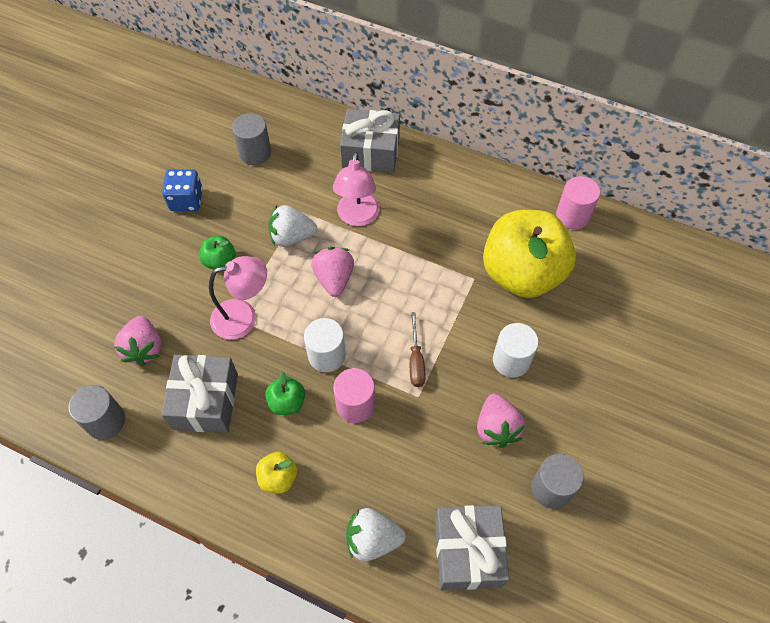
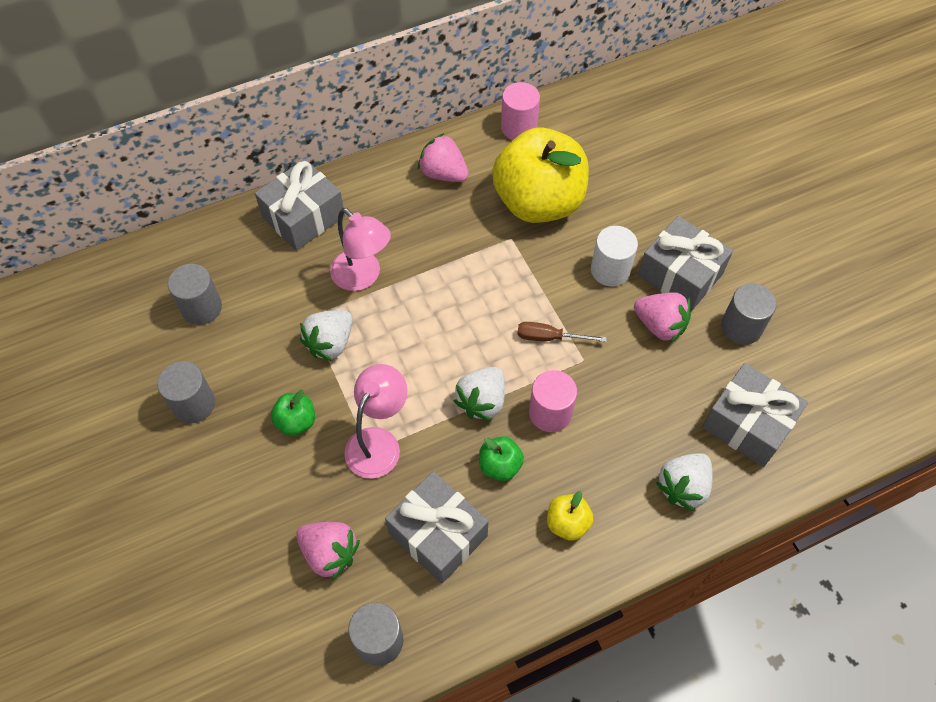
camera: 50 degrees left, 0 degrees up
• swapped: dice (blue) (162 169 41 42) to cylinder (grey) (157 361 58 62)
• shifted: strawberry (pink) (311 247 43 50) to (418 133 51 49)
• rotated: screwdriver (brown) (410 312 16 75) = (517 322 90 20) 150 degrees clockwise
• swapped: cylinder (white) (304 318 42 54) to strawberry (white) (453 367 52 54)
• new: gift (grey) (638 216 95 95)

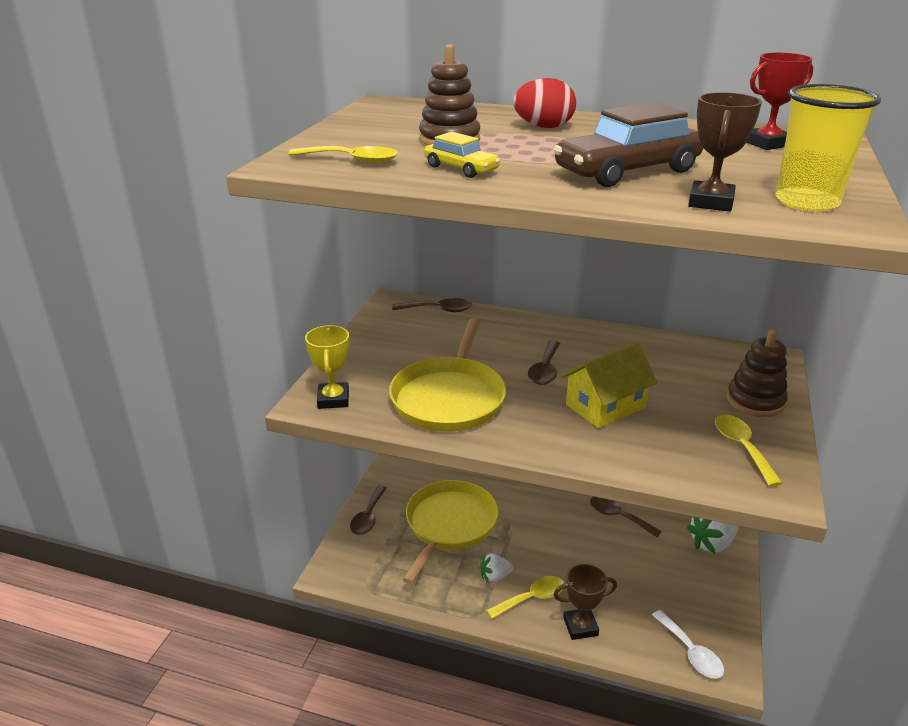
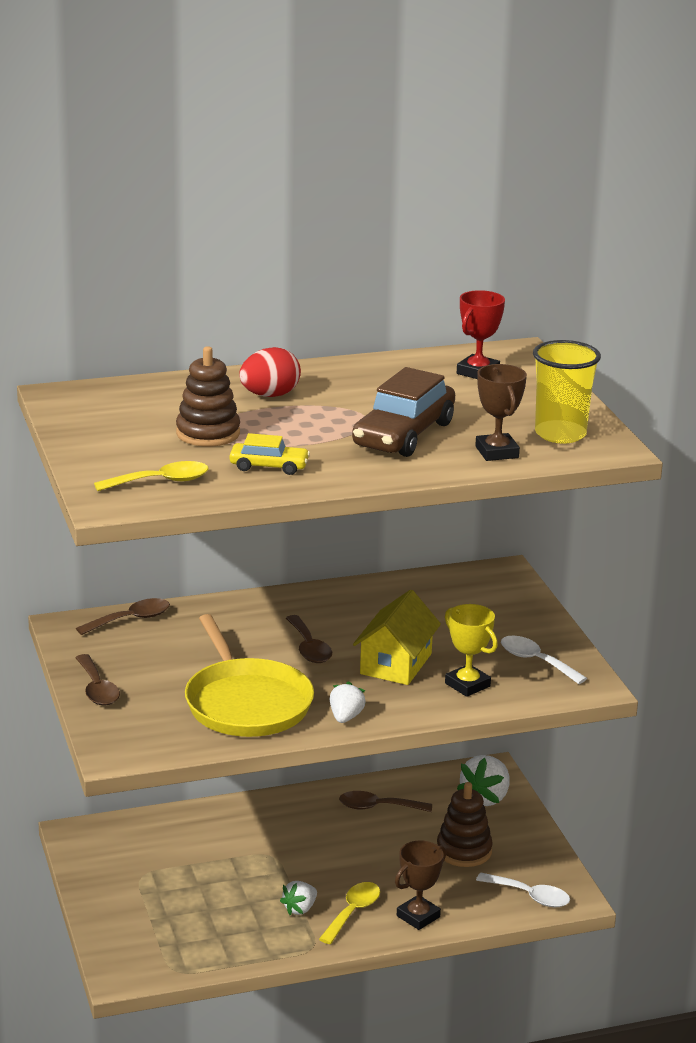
camera: 35 degrees left, 5 degrees down
• shifted: trophy (yellow) (305 325 44 84) to (445 604 53 93)
• shifted: stacking toy (brown) (727 330 61 87) to (437 782 56 85)
• repainted: spoon (yellow) (715 415 68 71) to spoon (white) (501 635 86 49)
• gone: pan (yellow) (402 480 97 104)
• shifted: spoon (brown) (350 485 37 50) to (75 654 45 52)
• new: strawberry (white) (330 681 36 42)

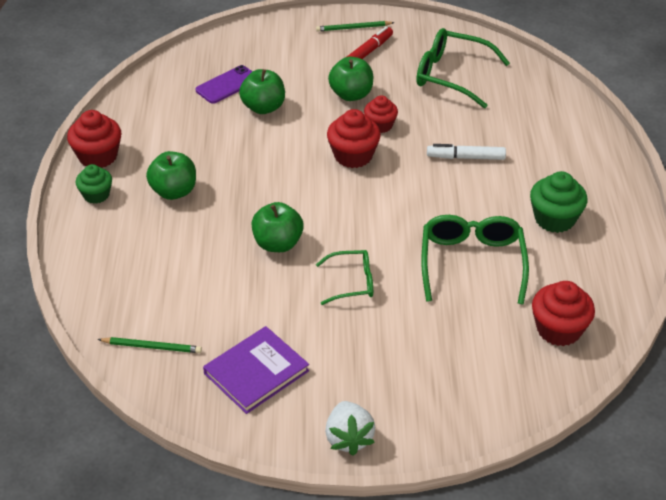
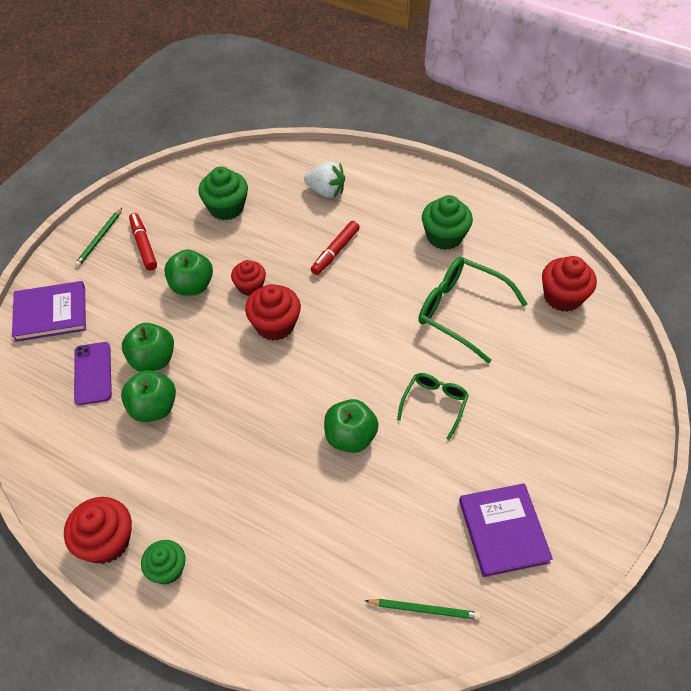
camera: 60 degrees left, 10 degrees up
• swapped: glasses (green) (416 28 94 80) to cupcake (green) (199 166 49 54)
• repainted: marker (white) (427 144 79 16) to marker (red) (311 221 49 54)
• shifted: apple (green) (146 151 50 49) to (121 370 55 52)
• rotated: pencil (green) (98 337 104 16) = (365 599 116 21) 60 degrees clockwise
• shifted: strawberry (white) (325 401 50 55) to (304 161 41 37)
• new: book (purple) (12 281 74 61)

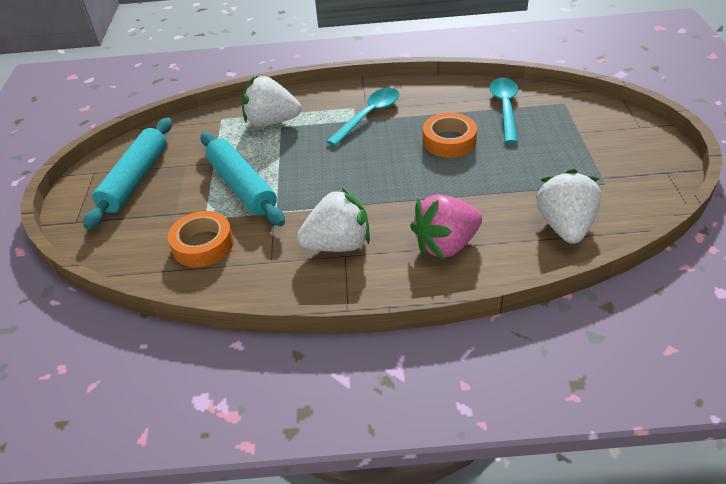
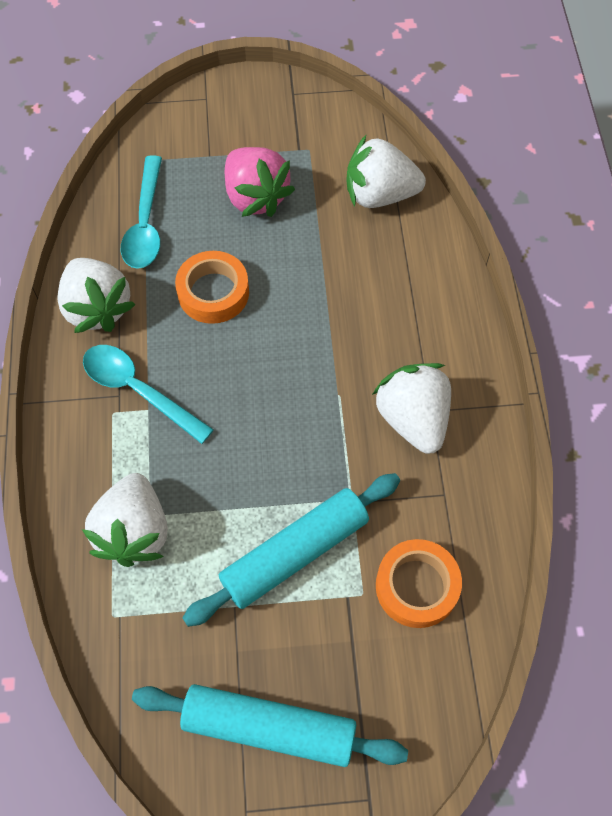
camera: 95 degrees left, 20 degrees up
• rotated: spoon (turquoise) (490 78 28 66) = (121 155 41 114) 90 degrees counterclockwise
• shifted: strawberry (pink) (410 194 72 65) to (225 147 70 70)
• new: strawberry (white) (57 258 79 75)

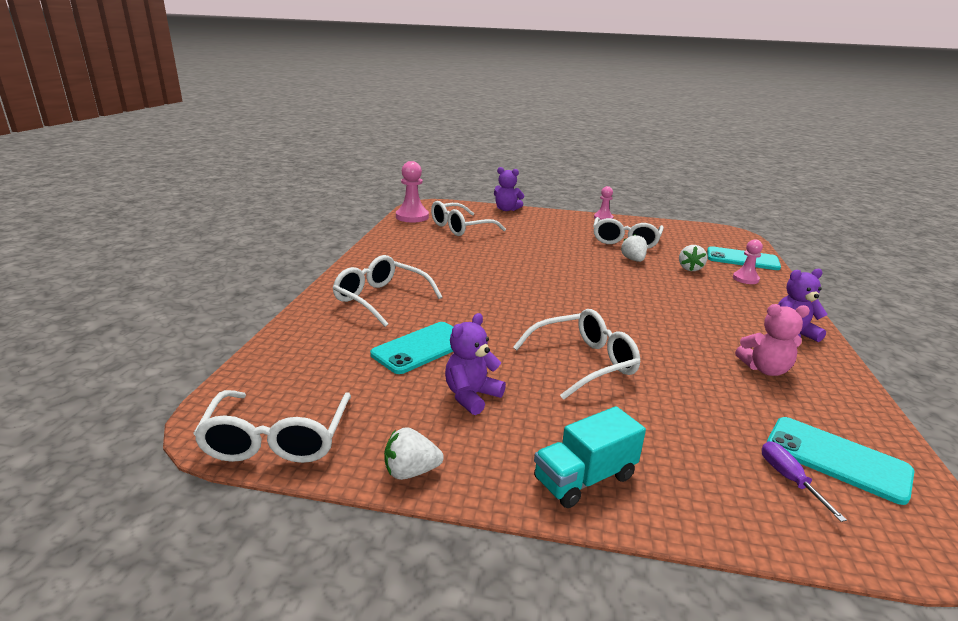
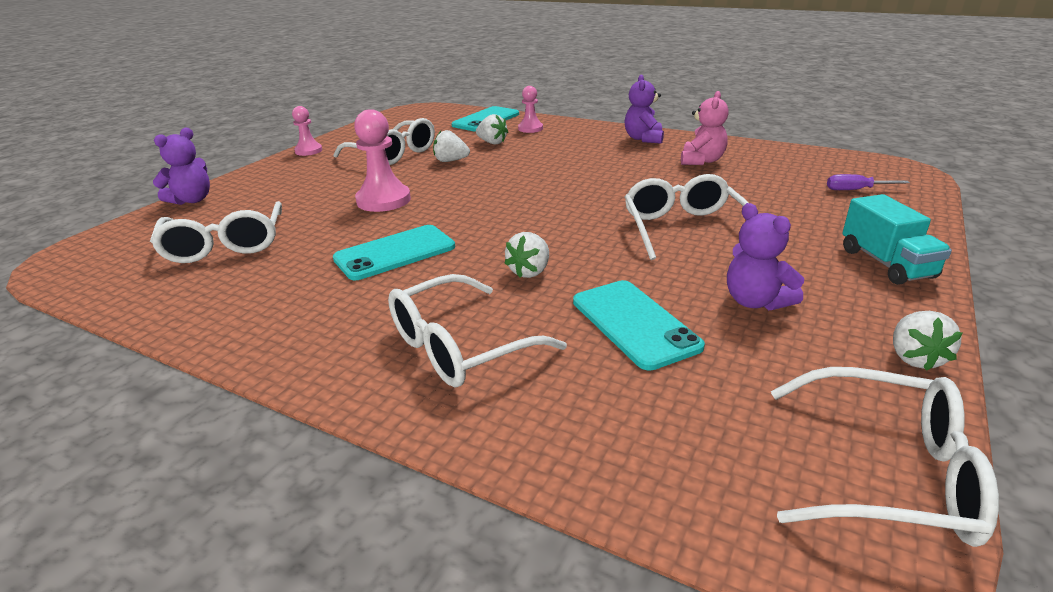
camera: 70 degrees left, 5 degrees up
• shifted: pawn (pink) (396 161 33 62) to (354 109 57 103)
• shifted: phone (turquoise) (766 417 149 88) to (333 225 122 55)
• new: strawberry (white) (504 232 45 46)

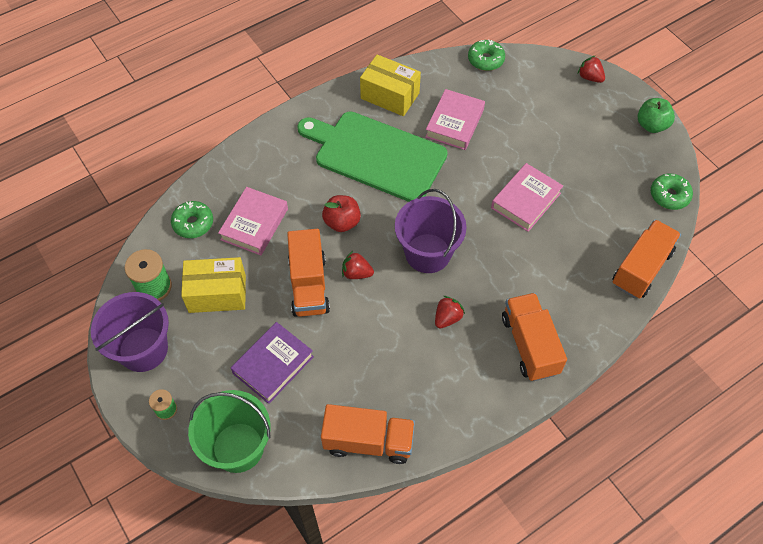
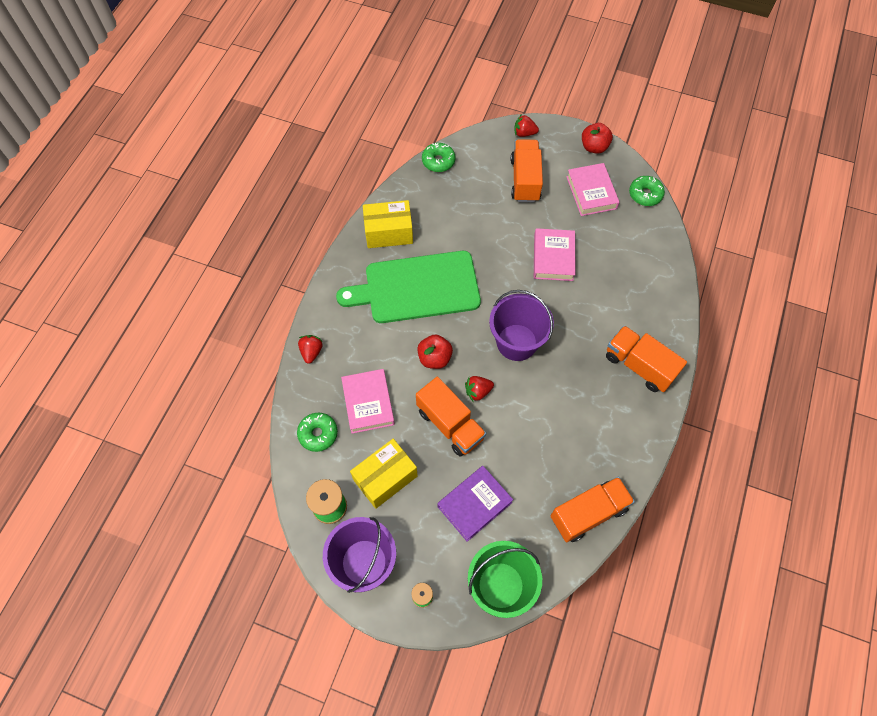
camera: 35 degrees left, 5 degrees up
• shifted: book (pink) (425 89 60 61) to (566 163 54 53)
• repainted: apple (green) (638 98 37 35) to apple (red) (582 123 31 30)
• shifted: truck (orange) (612 219 69 79) to (511 139 32 63)
• shifted: strawberry (red) (435 296 30 32) to (298 335 25 29)
• rotated: book (purple) (231 322 83 82) = (437 466 76 76) 45 degrees clockwise

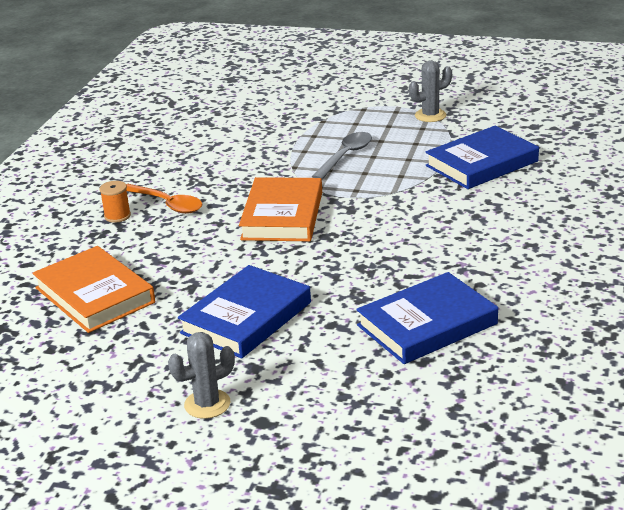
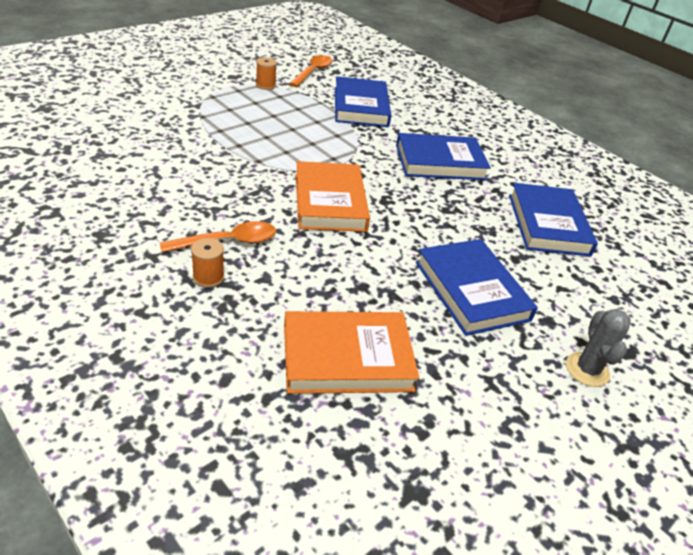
camera: 65 degrees left, 10 degrees up
• swapped: cactus (grey) (409 60 43 62) to spool (orange) (256 57 21 33)
• gone: spoon (grey) (312 132 60 47)
• rotated: book (orange) (239 177 83 64) = (296 161 74 71) 45 degrees clockwise
• new: spoon (orange) (289 55 44 32)
• new: book (blue) (396 133 95 47)

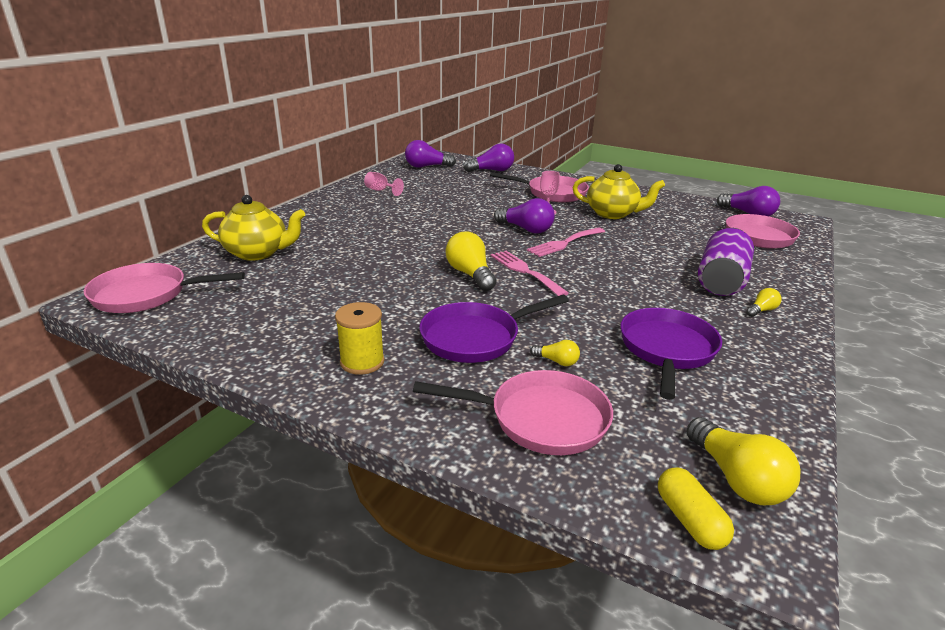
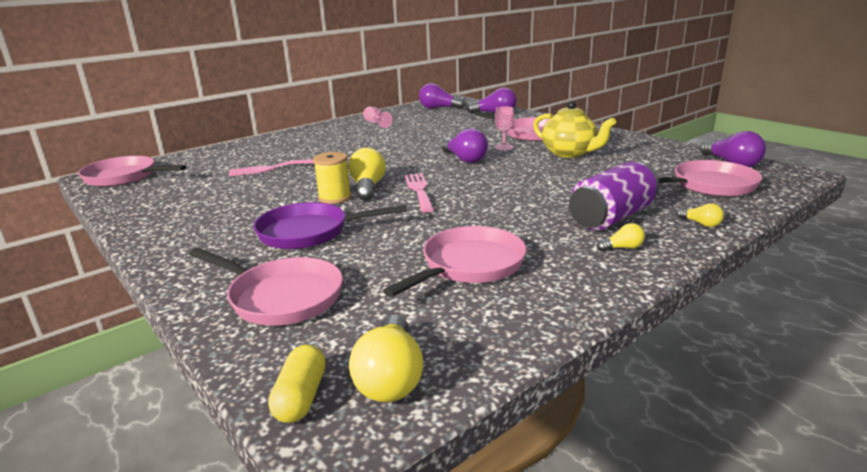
camera: 25 degrees right, 5 degrees down
• gone: teapot (yellow) (202 195 103 66)
• shifted: fork (pink) (527 228 78 29) to (229 159 85 17)
• shifted: spool (yellow) (335 302 50 73) to (313 152 38 52)
• repainted: pan (purple) (621 308 101 92) to pan (pink) (383 226 144 71)
• shifted: light bulb (yellow) (530 340 50 26) to (676 203 48 24)

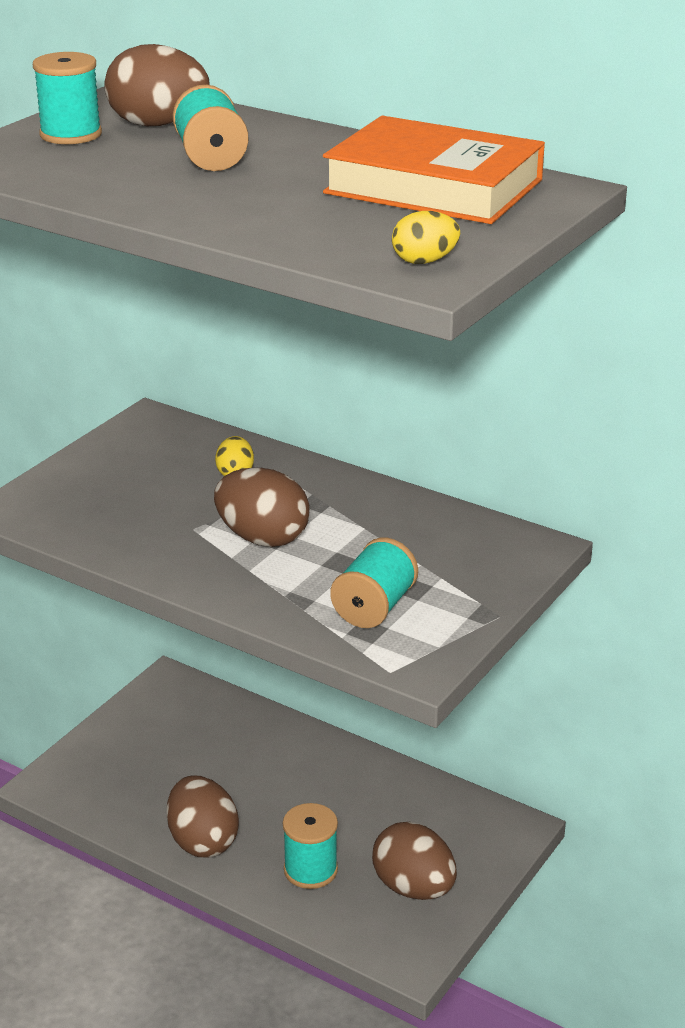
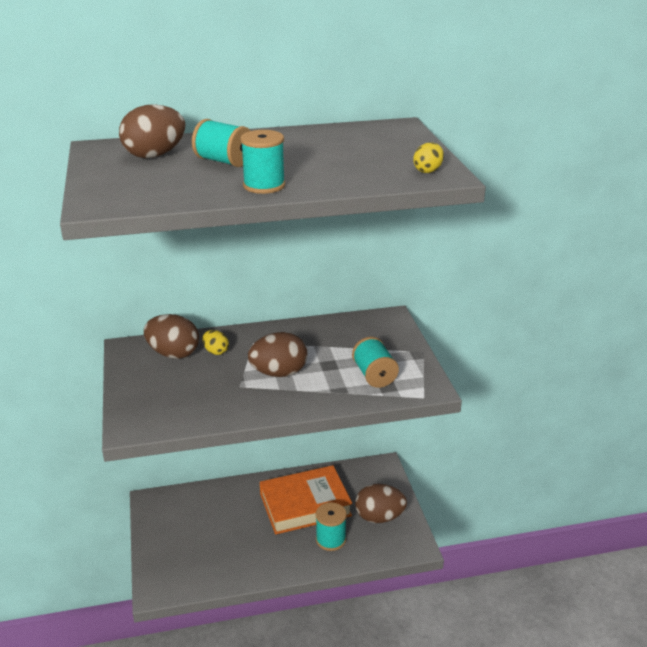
camera: 45 degrees left, 0 degrees up
• shifted: spool (turquoise) (33 52 69 92) to (241 130 44 64)
• shifted: book (orange) (323 116 222 108) to (260 465 92 69)
• shifted: egg (brown) (167 776 72 81) to (144 314 55 45)

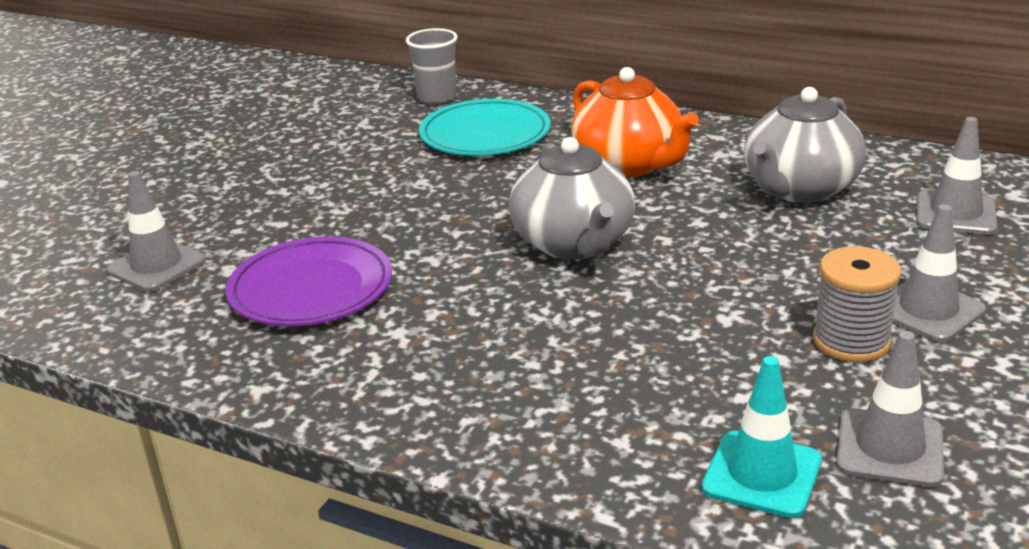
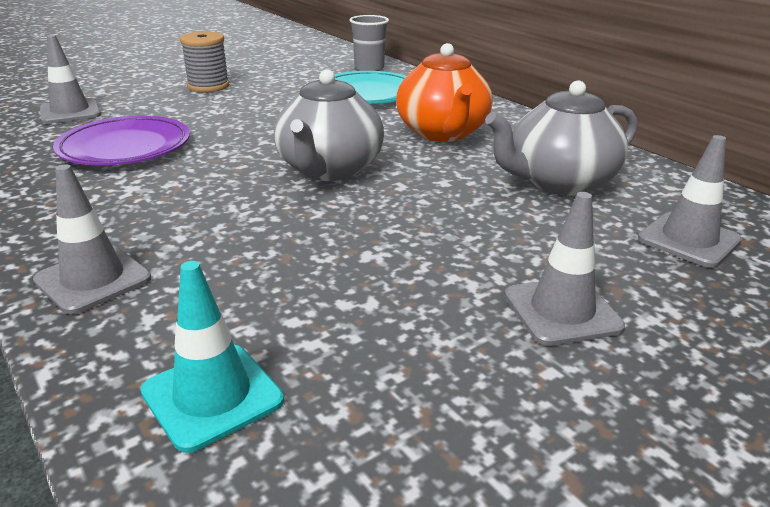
camera: 25 degrees right, 0 degrees up
• shifted: spool (grey) (813 246 88 116) to (180 31 49 61)
• shifted: traffic cone (grey) (836 331 108 156) to (33 164 119 150)

